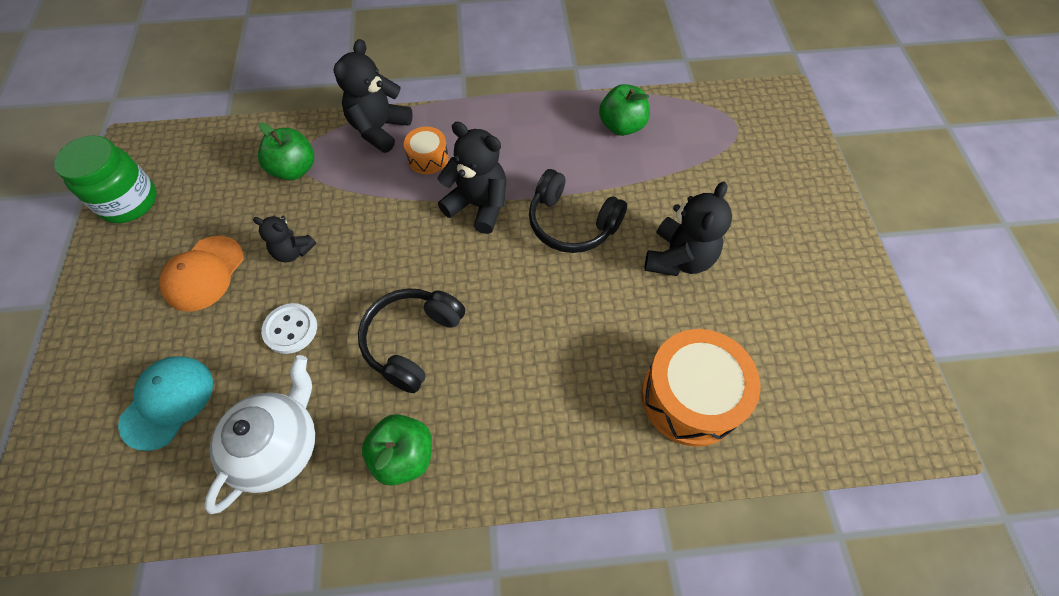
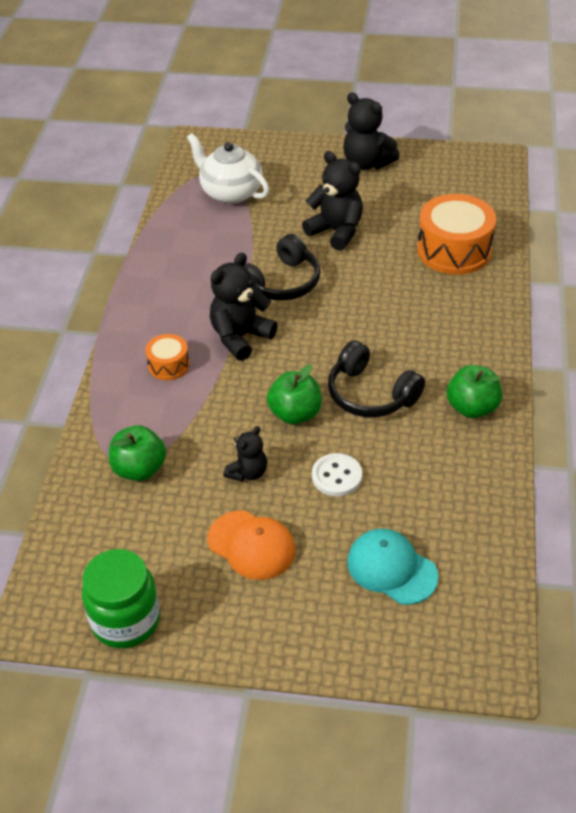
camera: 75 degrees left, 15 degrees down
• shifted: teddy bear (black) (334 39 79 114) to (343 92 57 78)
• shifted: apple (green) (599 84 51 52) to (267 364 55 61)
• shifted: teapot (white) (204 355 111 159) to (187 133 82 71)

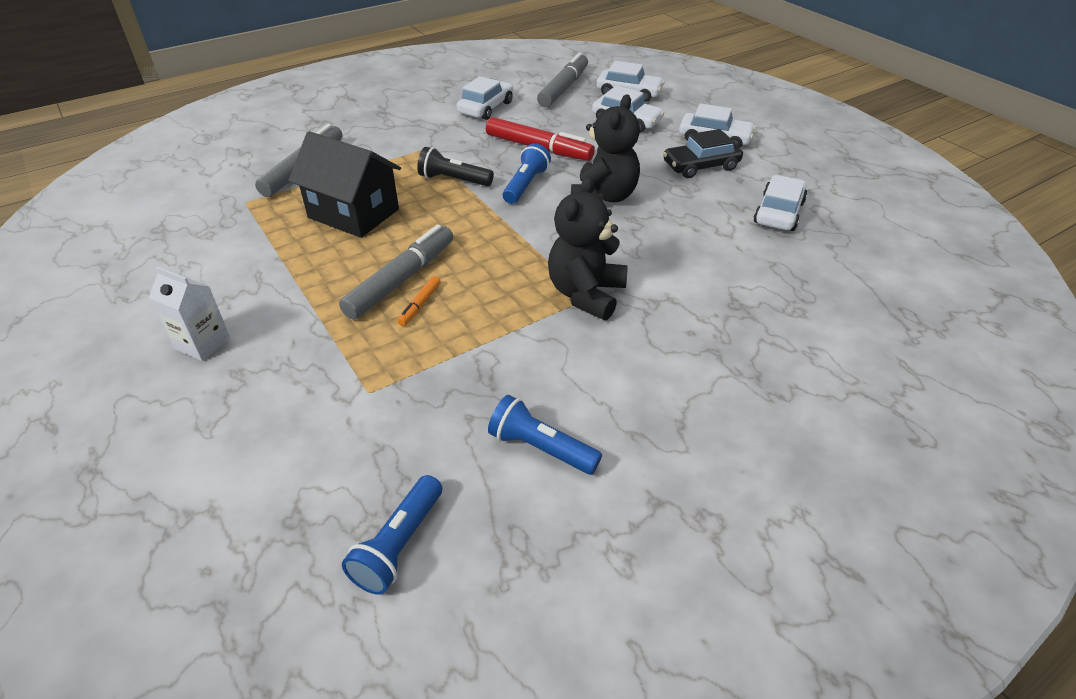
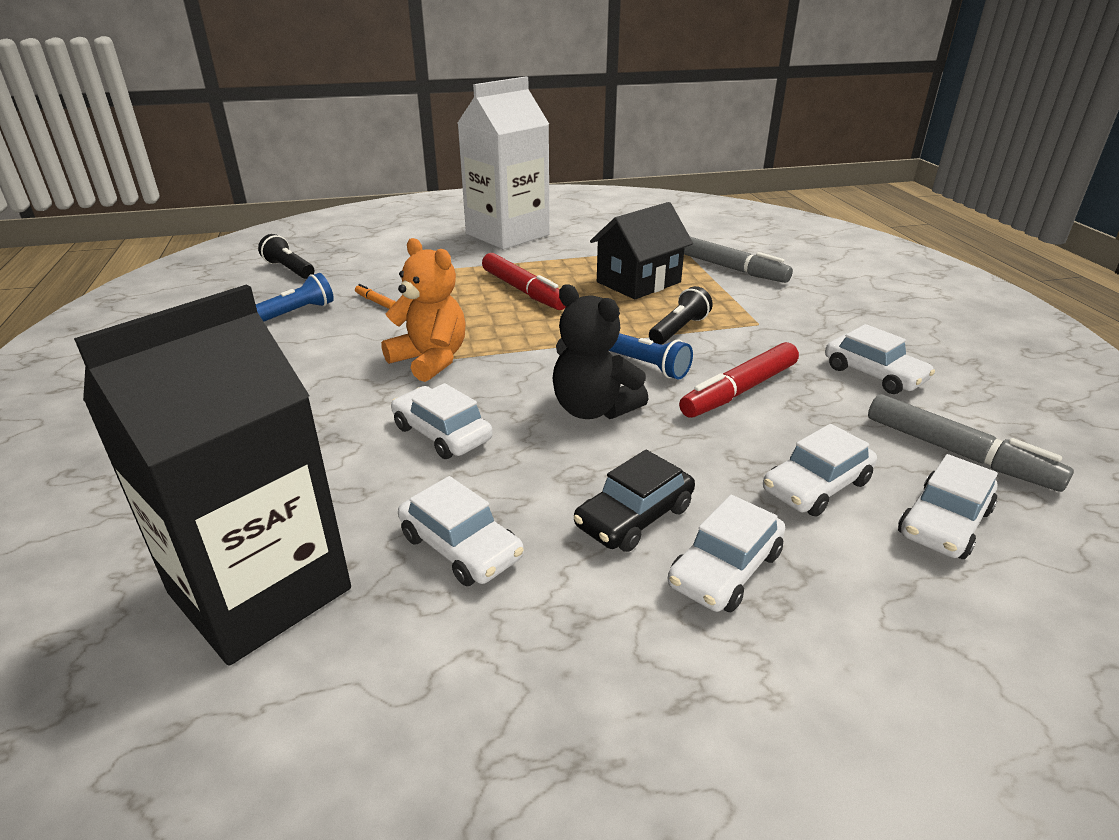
camera: 110 degrees right, 10 degrees down
• rotated: car (black) (663 129 80 49) = (574 450 121 102) 135 degrees counterclockwise
• repainted: teddy bear (black) (548 176 80 144) to teddy bear (orange) (381 238 84 144)
• repainted: marker (grey) (339 224 114 96) to marker (red) (482 253 84 57)
• scaled: carton (white) (149 266 81 95) = (458 76 92 173) x2.42
• shifted: marker (orange) (398 276 43 50) to (355 284 41 25)
• repainted: flashlight (blue) (342 475 100 120) to flashlight (black) (258 234 56 45)
• new: carton (black) (74 284 277 382)
• new: car (white) (391 383 102 76)

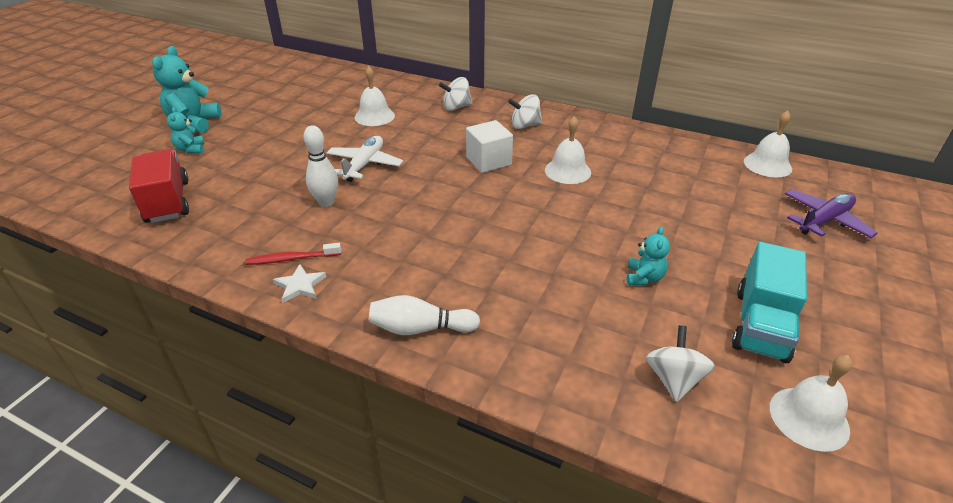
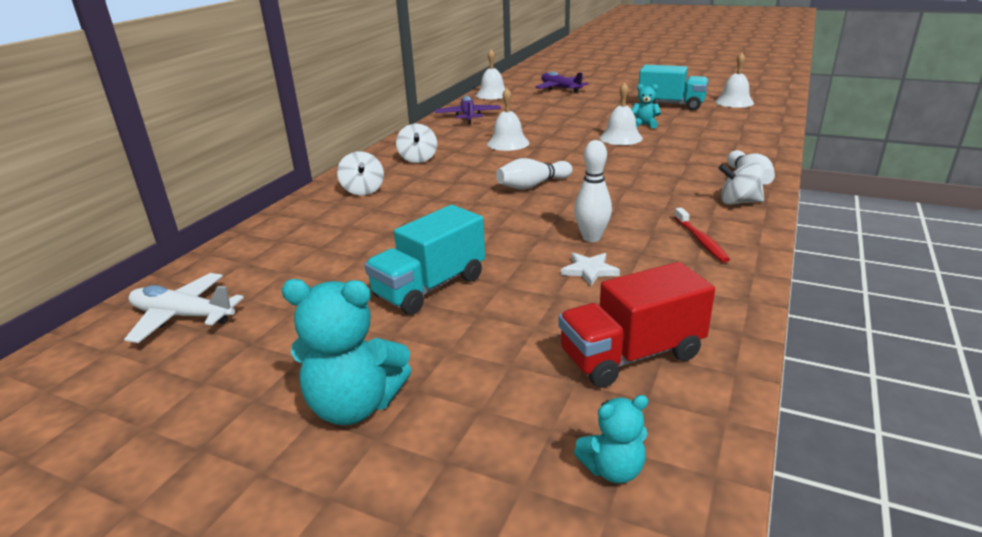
camera: 90 degrees left, 10 degrees down
• shifted: bell (white) (355 66 40 60) to (600 82 43 63)
• shifted: teddy bear (turquoise) (167 107 38 47) to (574 395 74 89)
• gone: cube (white) (466 120 47 53)
• shifted: plane (white) (326 136 77 46) to (124 273 120 70)
• shifted: star (white) (273 264 54 39) to (561 253 59 33)
• shifted: spinning top (white) (646 325 69 77) to (718 162 46 43)
• new: plane (purple) (435 96 66 28)
• new: bowling pin (white) (496 158 77 32)
• new: truck (turquoise) (365 205 120 110)

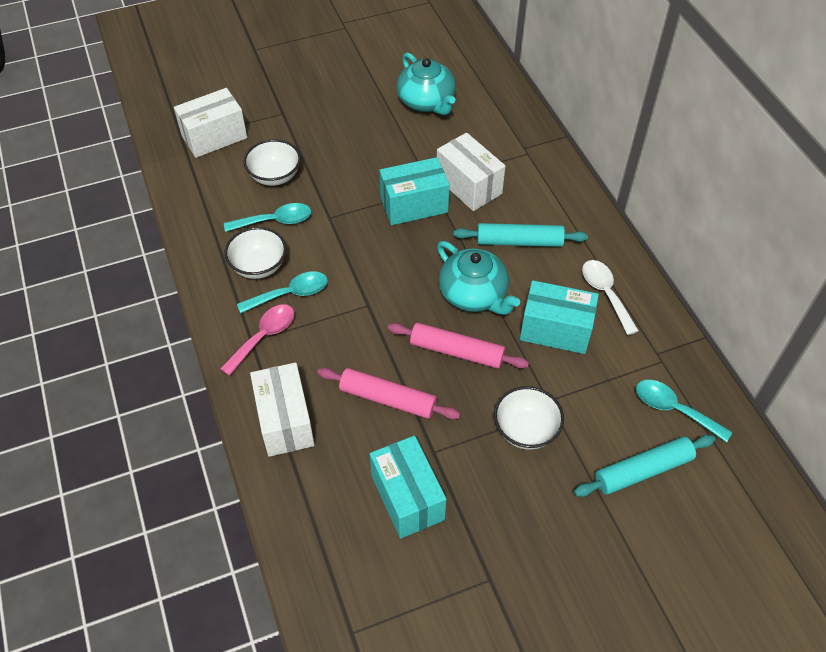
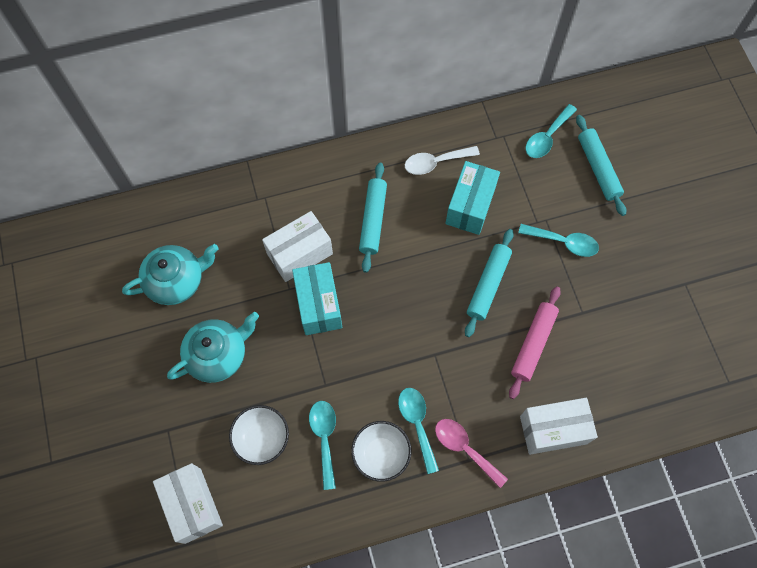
camera: 85 degrees left, 15 degrees up
• shifted: teapot (turquoise) (437 241 83 74) to (167 312 92 71)
• repainted: rolling pin (pink) (388 323 141 46) to rolling pin (turquoise) (465 229 49 108)
• swapped: bowl (white) (494 386 70 64) to spoon (turquoise) (518 224 81 33)
• gone: box (turquoise) (370 436 77 103)

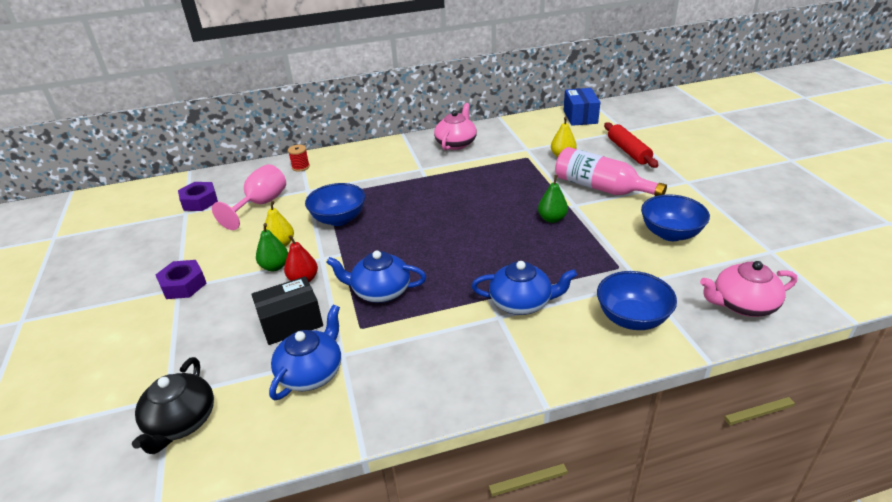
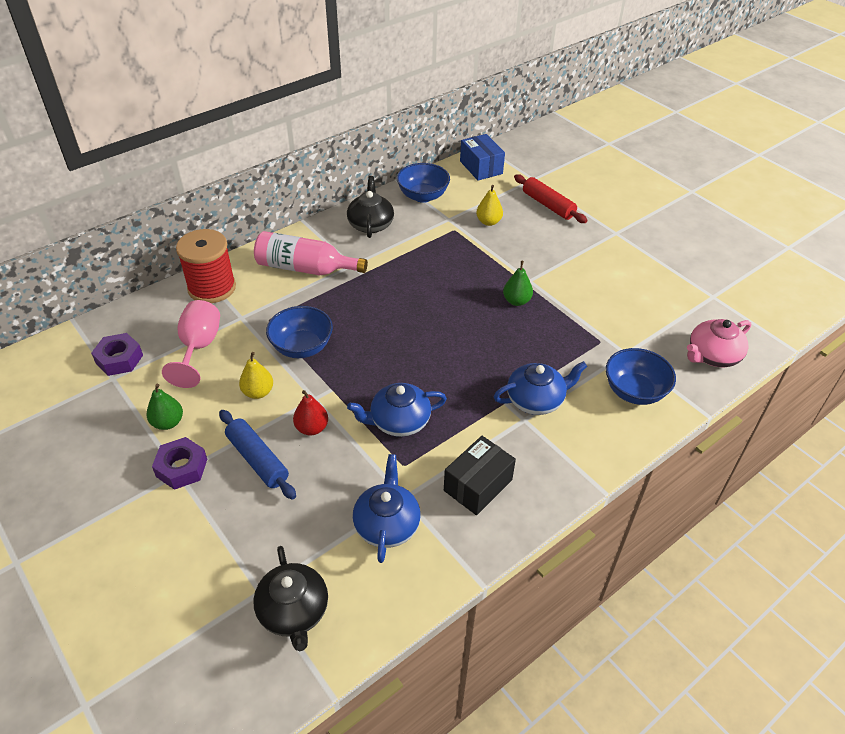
camera: 25 degrees left, 10 degrees up
• repainted: teapot (pink) (434 103 43 47) to teapot (black) (347 176 47 62)
• scaled: spool (red) (288 145 22 27) = (176 229 60 74) x2.28
• shifted: bottle (pink) (555 147 112 49) to (254 231 114 44)
• shifted: bowl (blue) (641 194 69 47) to (397 163 53 40)
• shifted: pear (green) (256 223 32 48) to (146 384 37 46)
• shifted: box (black) (252 276 71 69) to (444 436 72 79)
• new: rolling pin (blue) (219 410 77 90)

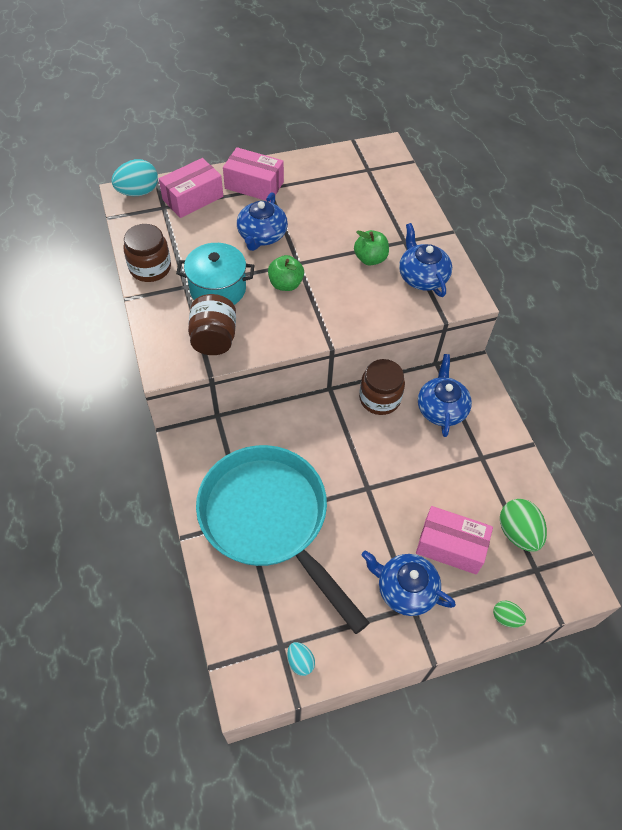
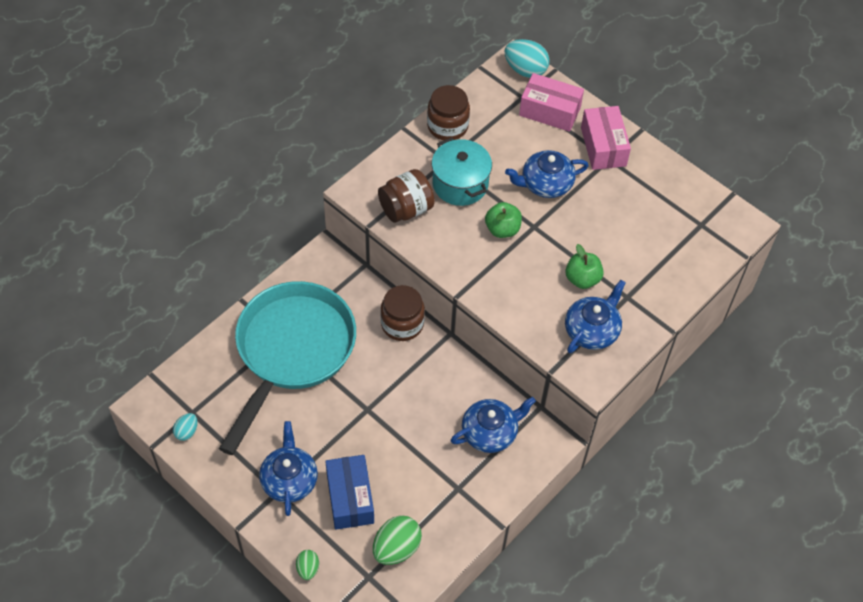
camera: 60 degrees right, 0 degrees up
• shifted: jar (brown) (359 359 46 56) to (380 285 45 56)
• repainted: box (pink) (416 506 77 69) to box (blue) (325 455 49 75)

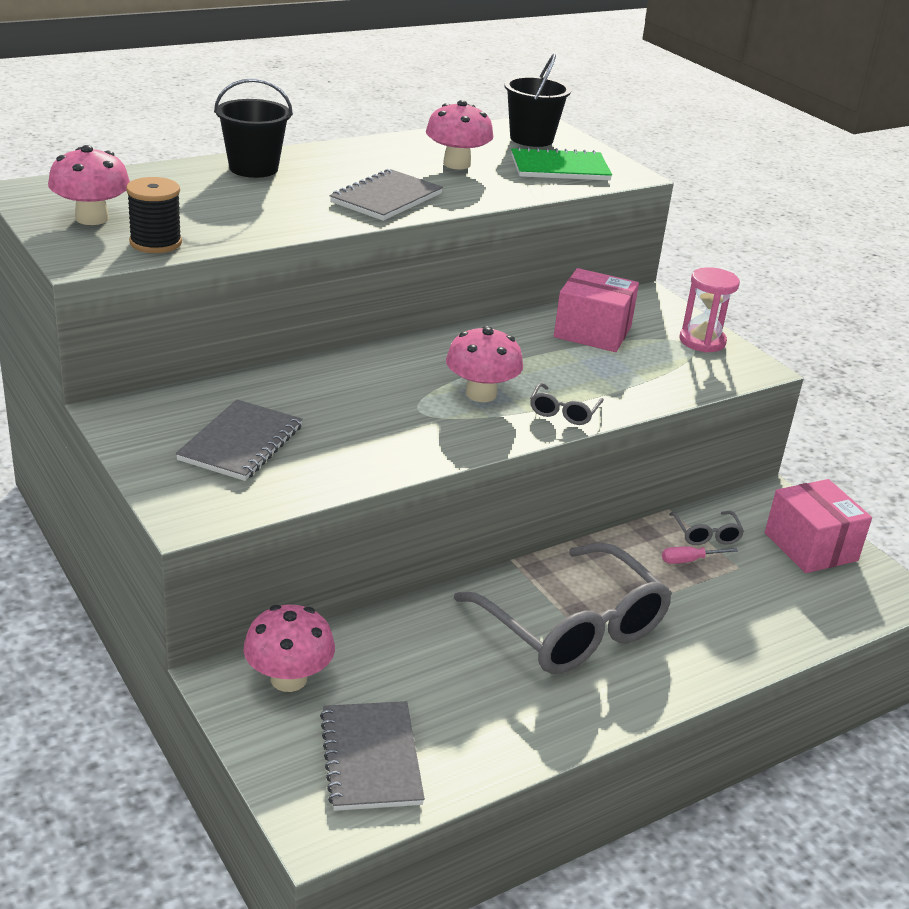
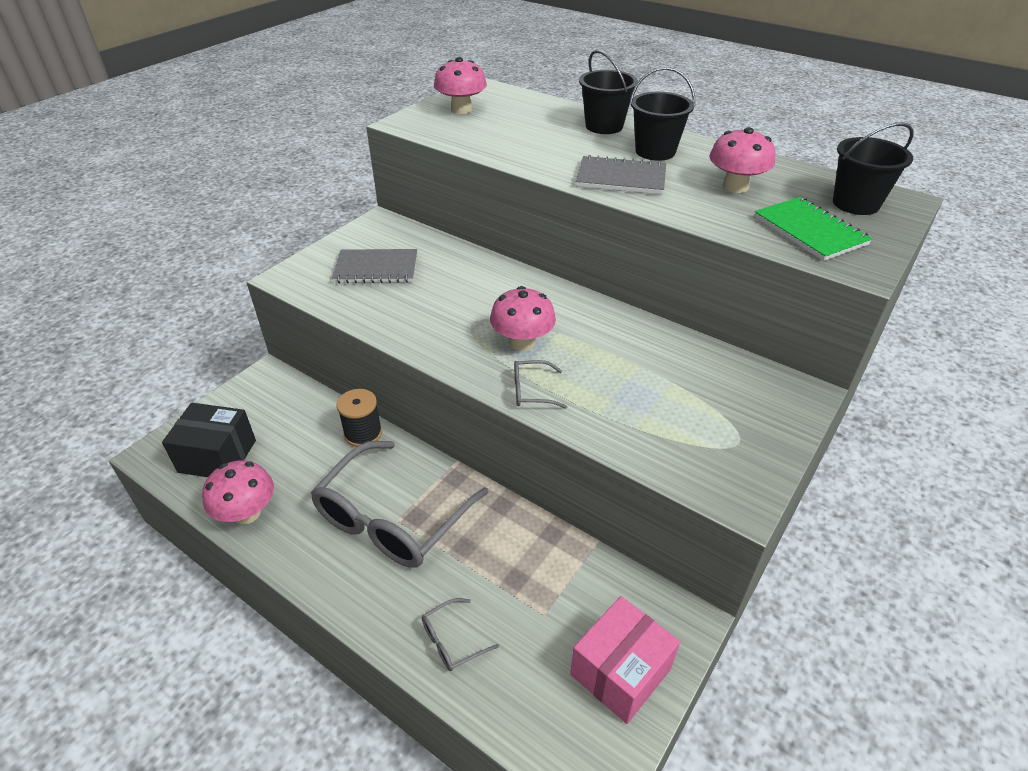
camera: 70 degrees right, 10 degrees up
• shifted: spool (black) (126 177 56 76) to (337 389 45 58)
• gone: hourglass (pink) (680 267 60 86)
• gone: box (pink) (554 268 85 84)
• shifted: glasses (grey) (669 511 75 34) to (422 598 77 73)
• gone: screwdriver (pink) (662 546 76 18)
• shifted: mushroom (pink) (243 605 92 87) to (202 460 72 64)
• swapped: notebook (grey) (320 701 105 110) to box (black) (162 403 94 74)
• new: bucket (black) (630 67 65 94)

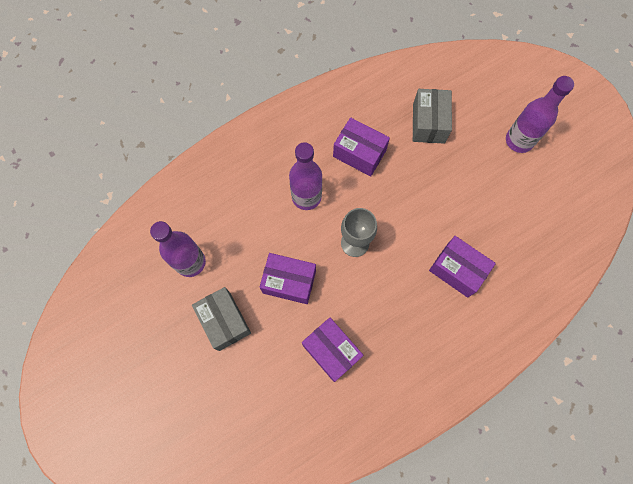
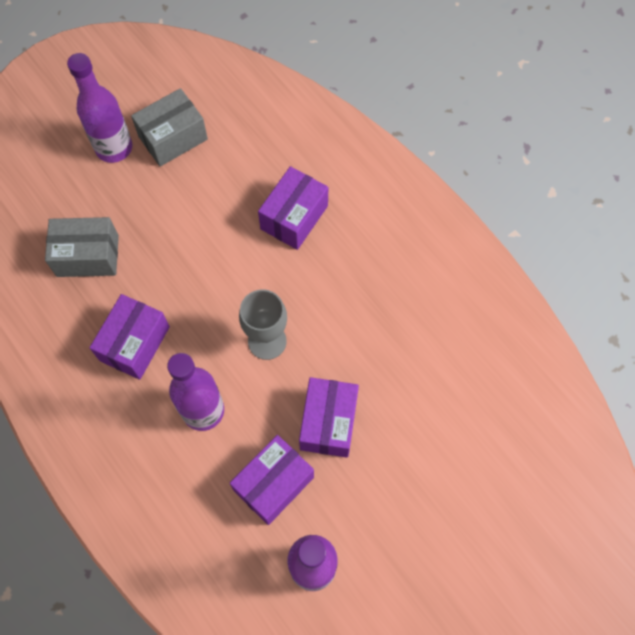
camera: 95 degrees left, 5 degrees down
• shifted: box (grey) (192 287 59 64) to (131 88 77 78)
• shifted: box (purple) (302 318 62 64) to (230 435 84 90)

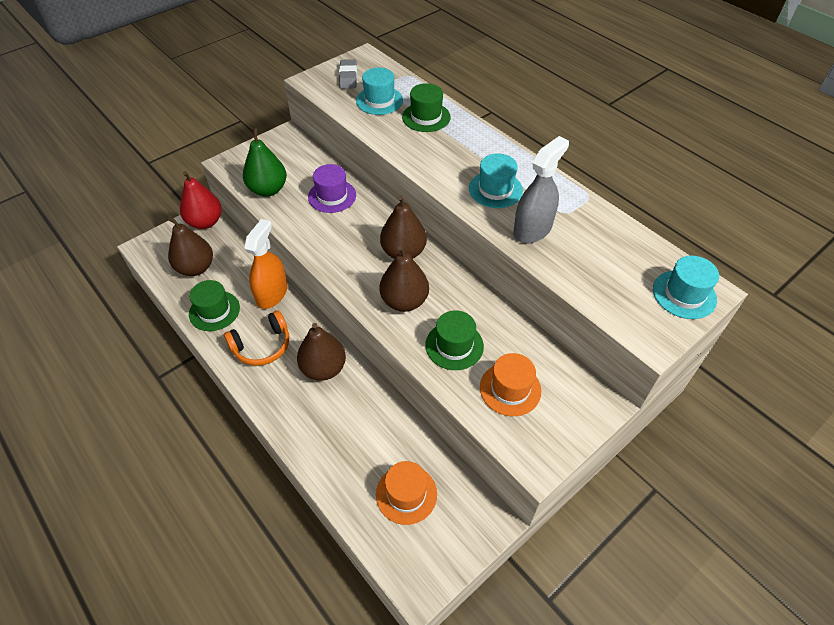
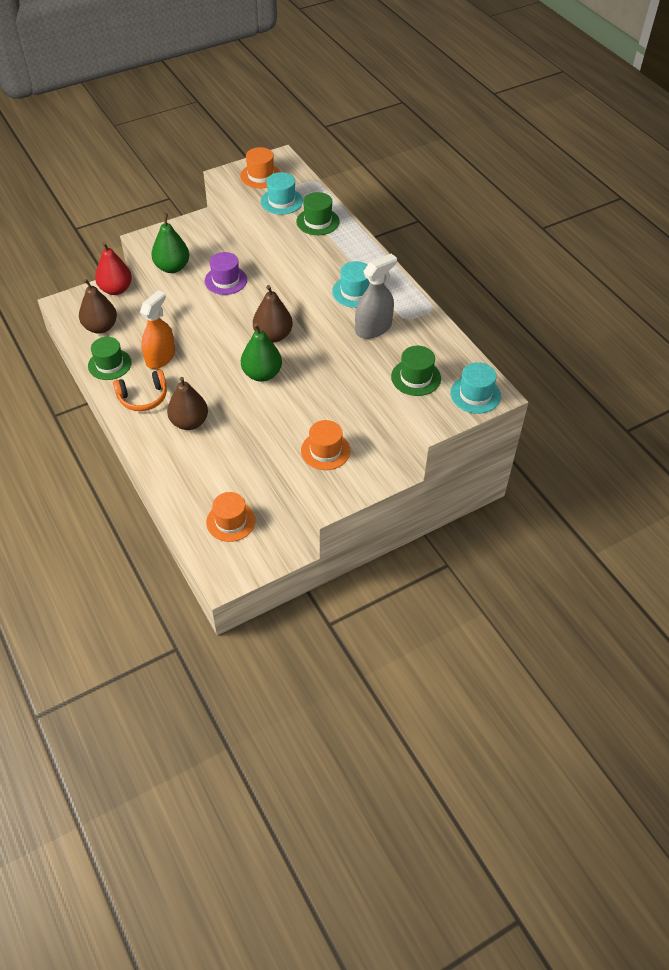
camera: 10 degrees right, 0 degrees up
• swapped: eraser (grey) (339 59 18 30) to hat (orange) (240 147 41 41)
• repainted: pear (brown) (379 245 50 67) to pear (green) (241 323 41 59)
• shifted: hat (green) (425 310 59 60) to (391 346 50 50)

